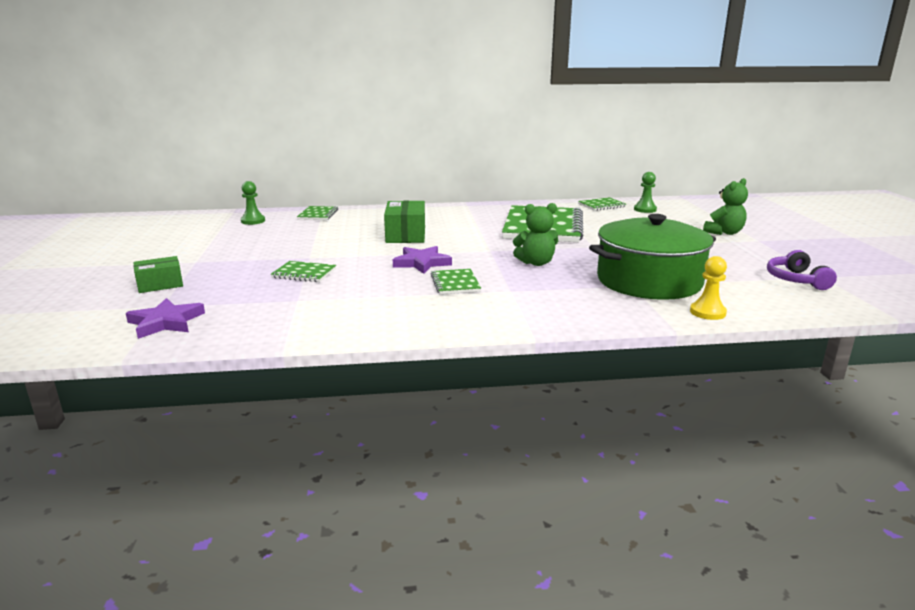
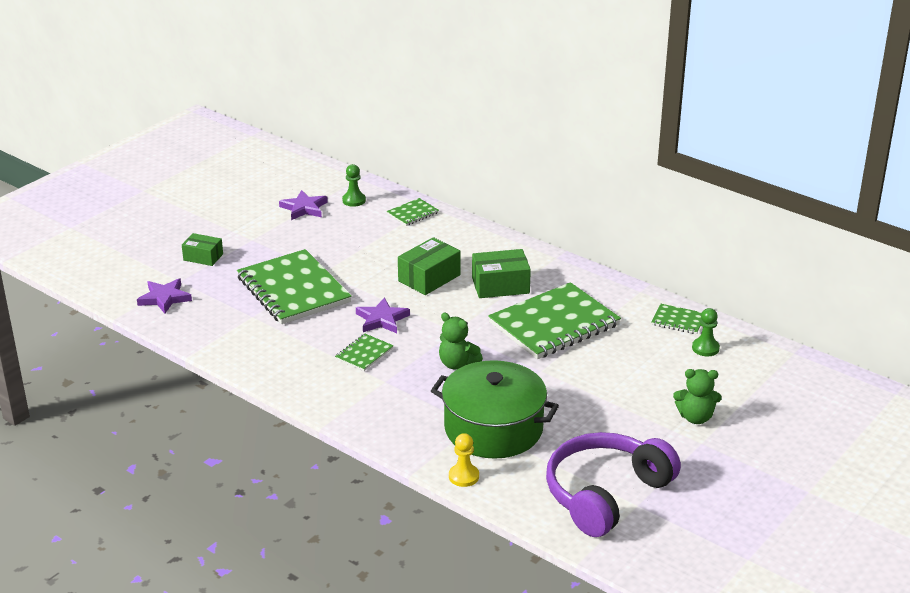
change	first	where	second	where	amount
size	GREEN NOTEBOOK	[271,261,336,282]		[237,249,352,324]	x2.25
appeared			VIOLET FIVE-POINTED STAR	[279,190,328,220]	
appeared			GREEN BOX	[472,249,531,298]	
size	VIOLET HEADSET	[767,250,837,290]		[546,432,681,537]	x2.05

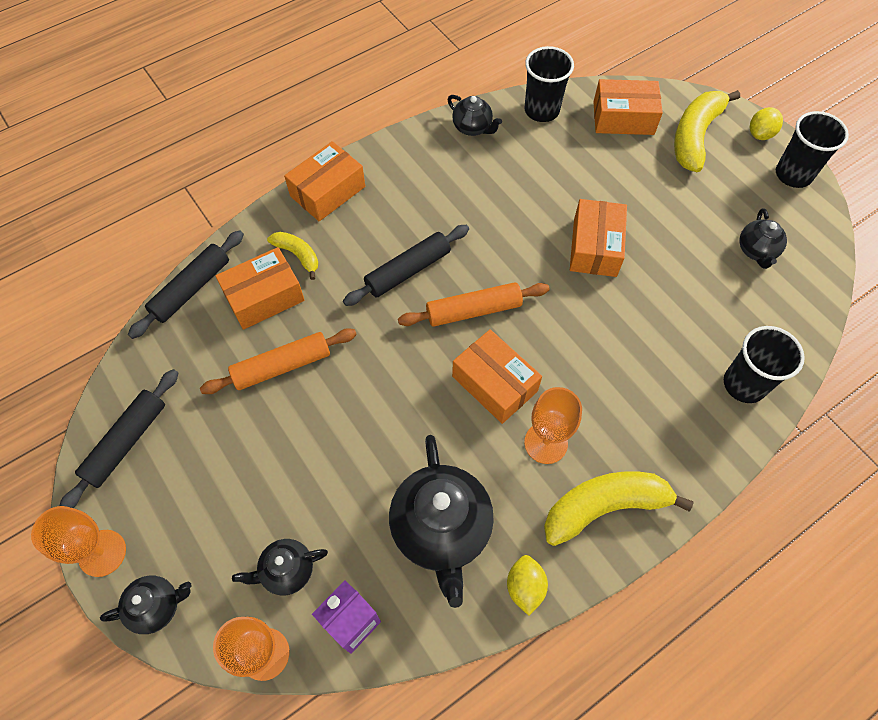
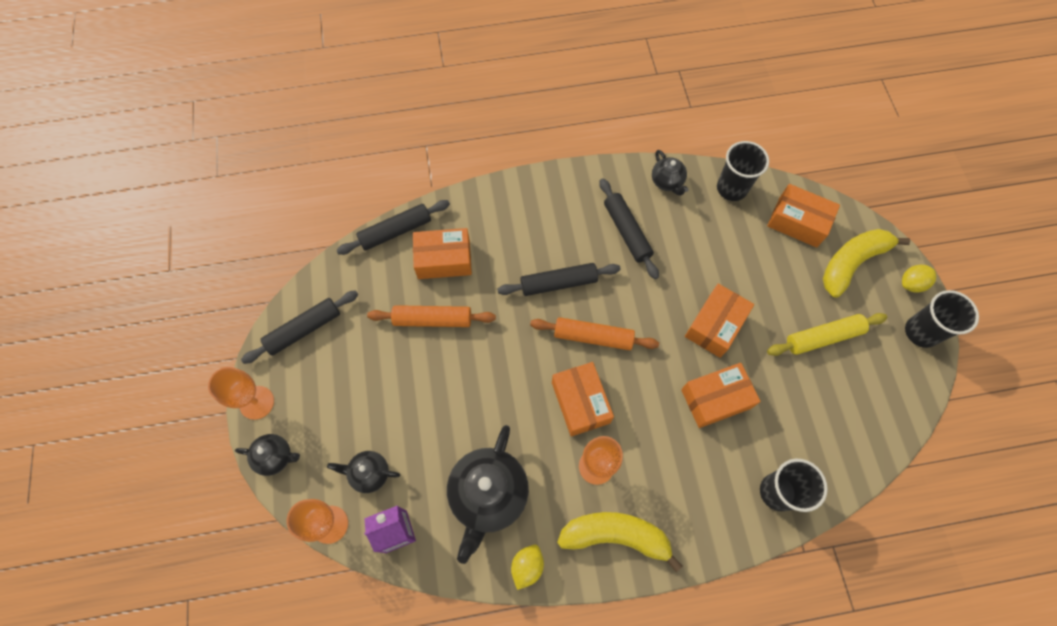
change	first	where	second	where	amount
appeared			BLACK PASTRY ROLLER	[600,178,659,279]	
relocated	ORANGE-COLOURED BOX	[284,141,365,221]		[681,363,761,428]	
appeared			YELLOW PASTRY ROLLER	[767,313,887,356]	
missing	YELLOW BANANA	[267,232,318,280]			
missing	BLACK CHINA TEAPOT	[739,208,787,269]			

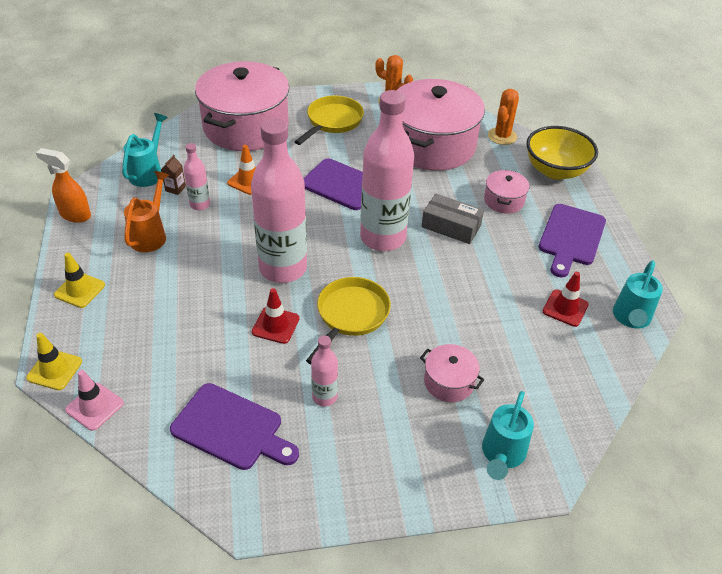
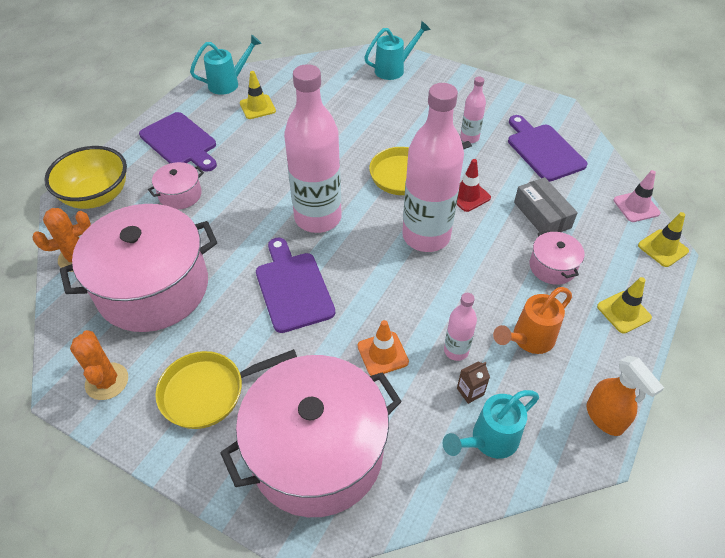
change	first	where	second	where	amount
spun	VIOLET CUTTING BOARD	[539,204,606,278]		[139,112,217,172]	75 degrees clockwise
colour	RED ROAD CONE	[543,272,589,327]	YELLOW ROAD CONE	[240,71,276,119]	
relocated	GREY BOX	[421,194,484,244]		[514,177,578,232]	
relocated	ROSE-PINK STOCKPOT	[420,344,484,402]		[530,230,585,285]	

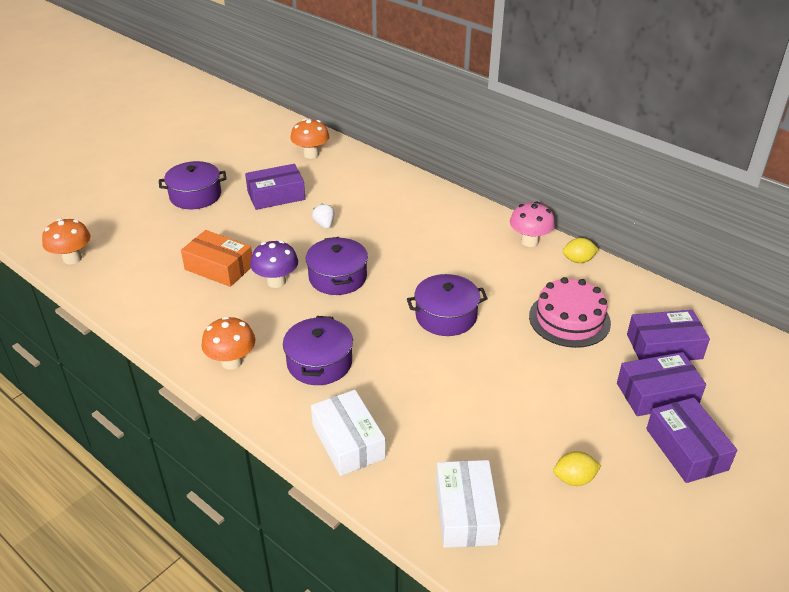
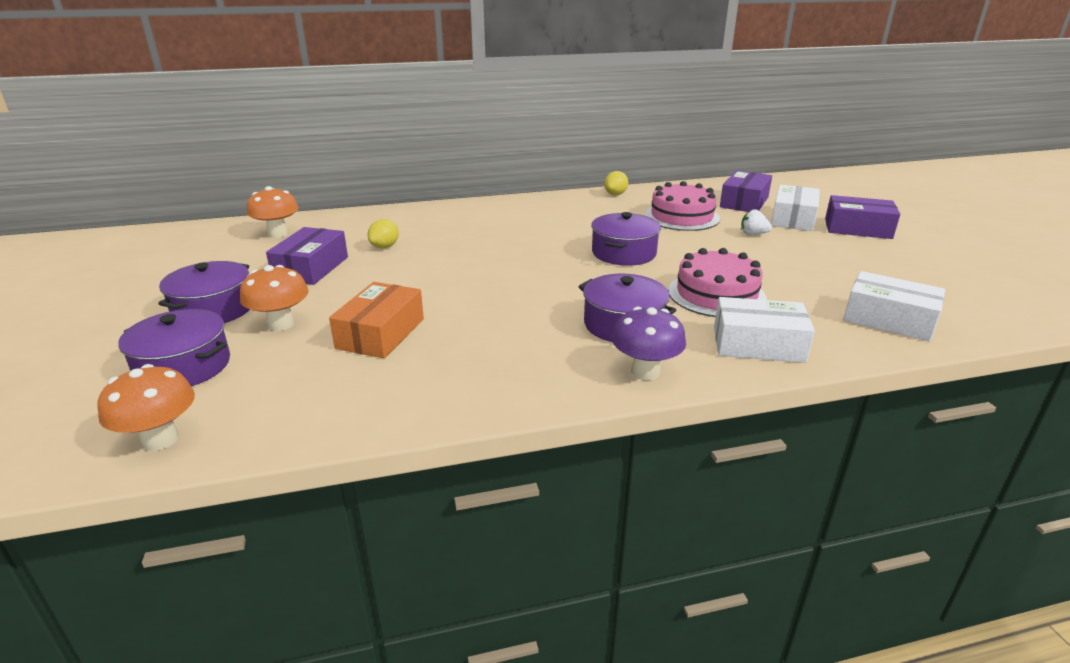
change	first	where	second	where	amount
relocated	VIOLET STOCKPOT	[306,237,368,295]		[118,309,230,386]	
relocated	ORANGE-COLOURED TOADSTOOL	[201,316,255,370]		[240,265,309,331]	
spun	ORANGE-COLOURED BOX	[181,230,252,287]		[329,282,424,359]	45 degrees counterclockwise
relocated	YELLOW CITRUS FRUIT	[553,451,601,486]		[368,219,399,248]	
relocated	VIOLET TOADSTOOL	[250,240,298,288]		[612,307,686,380]	
appeared			ROSE-PINK GATEAU	[668,248,767,317]	
relocated	WHITE BERRY	[312,203,335,229]		[741,209,772,235]	
colour	VIOLET BOX	[617,352,706,416]	WHITE BOX	[771,185,820,231]	
missing	ROSE-PINK TOADSTOOL	[510,202,555,247]			

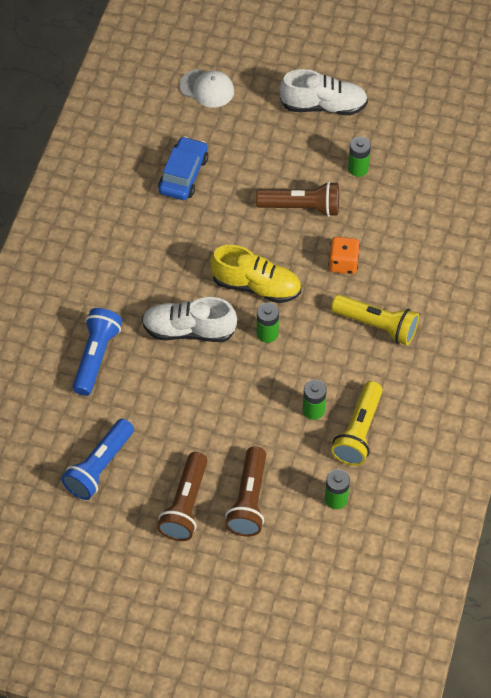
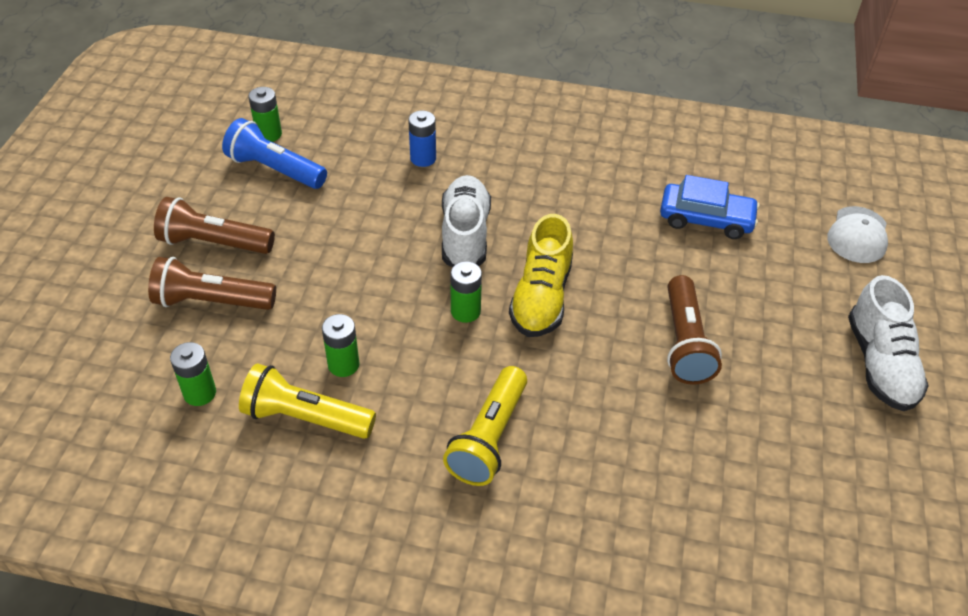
change	first	where	second	where	amount
relocated	GREEN AA BATTERY	[348,136,371,177]		[248,87,282,142]	
exchanged	BLUE POCKET TORCH	[72,308,122,396]	BLUE AA BATTERY	[408,110,436,167]	
missing	ORANGE-COLOURED DIE	[328,237,360,274]			

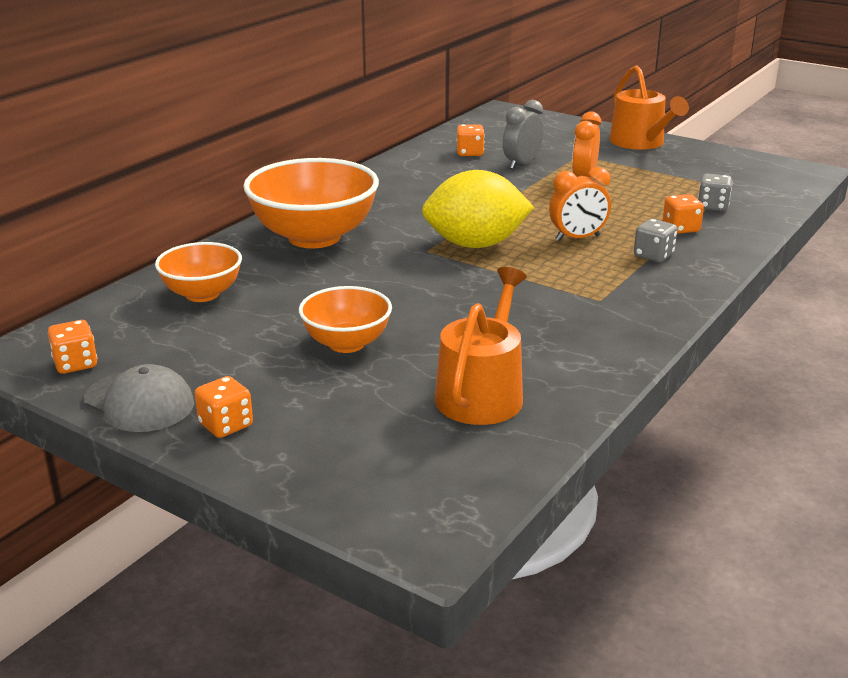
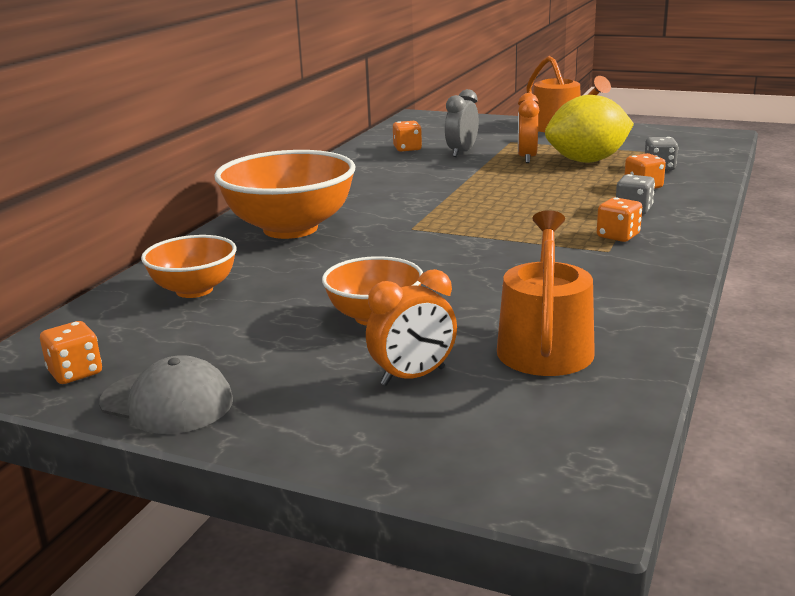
change	first	where	second	where	amount
relocated	ORANGE-COLOURED ALARM CLOCK	[549,167,611,241]		[366,269,457,386]	
relocated	YELLOW CITRUS FRUIT	[422,170,534,248]		[545,95,634,163]	
relocated	ORANGE-COLOURED DIE	[195,376,253,438]		[597,197,642,242]	

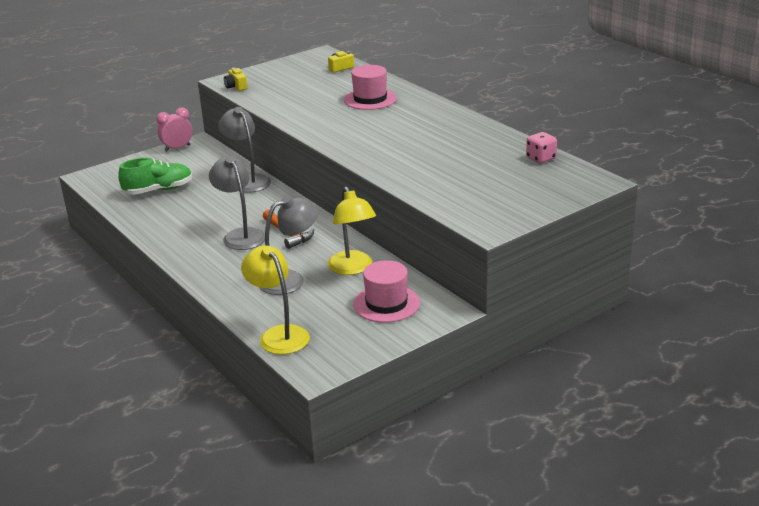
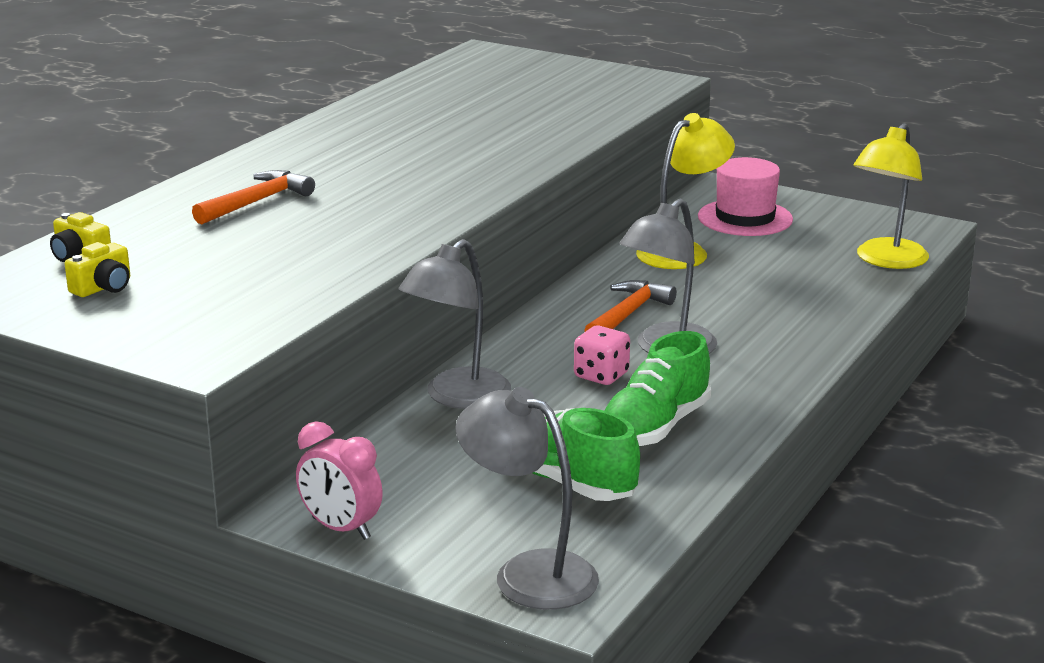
change	first	where	second	where	amount
relocated	YELLOW COMPACT CAMERA	[224,68,247,91]		[65,242,130,297]	
exchanged	ROSE-PINK HAT	[344,65,397,110]	ORANGE-COLOURED CARPENTER'S HAMMER	[192,170,315,224]	
relocated	GREY READING LAMP	[259,196,318,295]		[455,387,599,610]	
relocated	ROSE-PINK DIE	[526,132,557,163]		[574,326,630,385]	
appeared			GREEN LACE-UP SHOE	[605,331,711,446]	

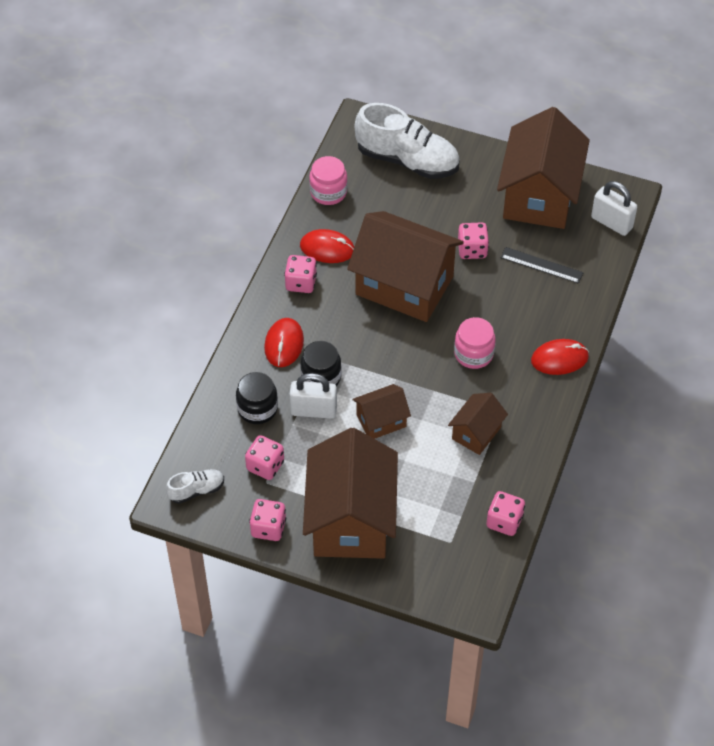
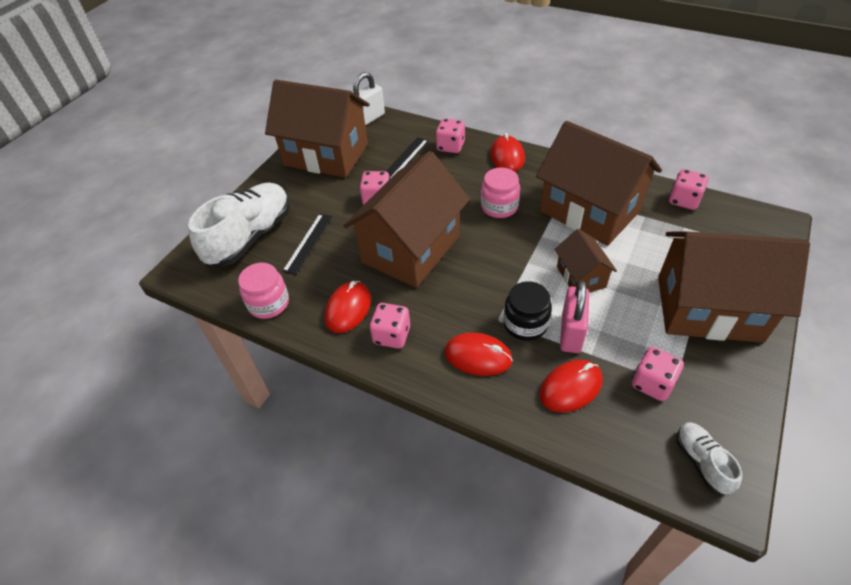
change	first	where	second	where	amount
appeared			BLACK STRAIGHTEDGE	[282,214,332,275]	
relocated	ROSE-PINK DIE	[249,499,286,541]		[436,118,465,153]	
size	BROWN TOY HOUSE	[448,393,508,455]		[536,121,662,246]	x2.06
exchanged	BLACK PRESERVE JAR	[236,372,278,424]	RED MOUSE	[540,360,603,413]	
colour	WHITE PADLOCK	[290,373,337,419]	ROSE-PINK PADLOCK	[560,281,589,353]	

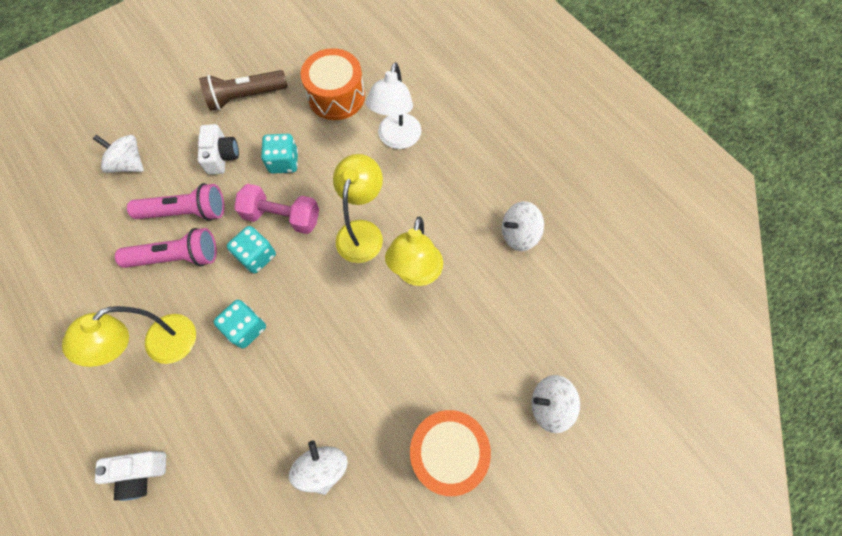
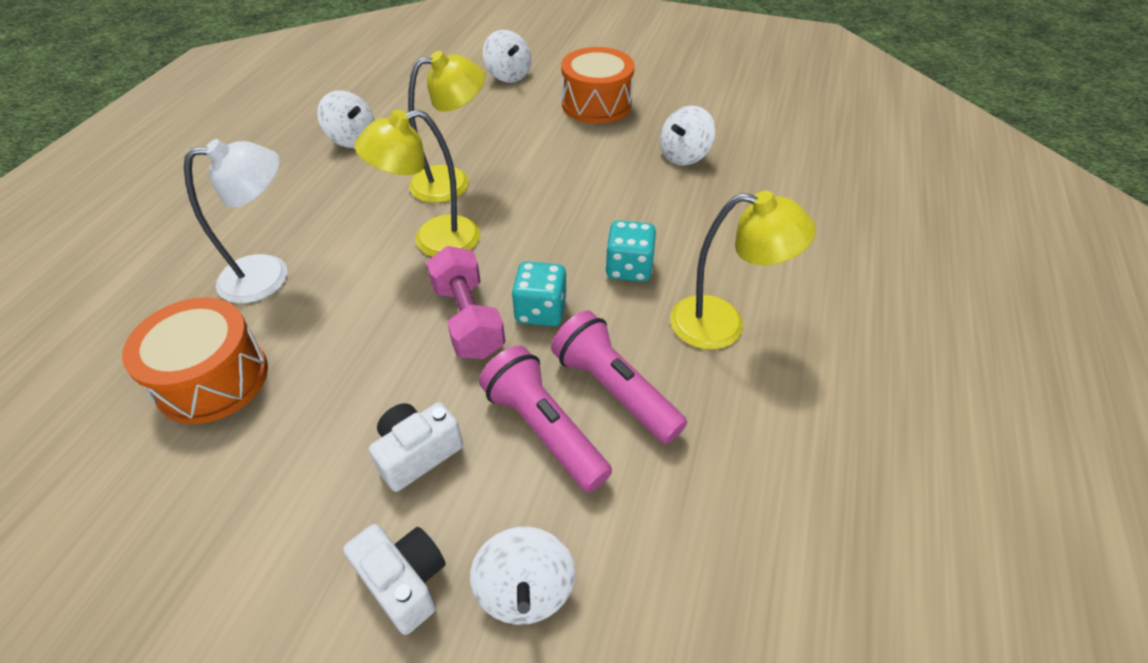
change	first	where	second	where	amount
relocated	WHITE COMPACT CAMERA	[95,451,166,501]		[343,524,446,635]	
missing	BROWN POCKET TORCH	[199,70,288,111]			
missing	TURQUOISE DIE	[261,134,298,174]			

